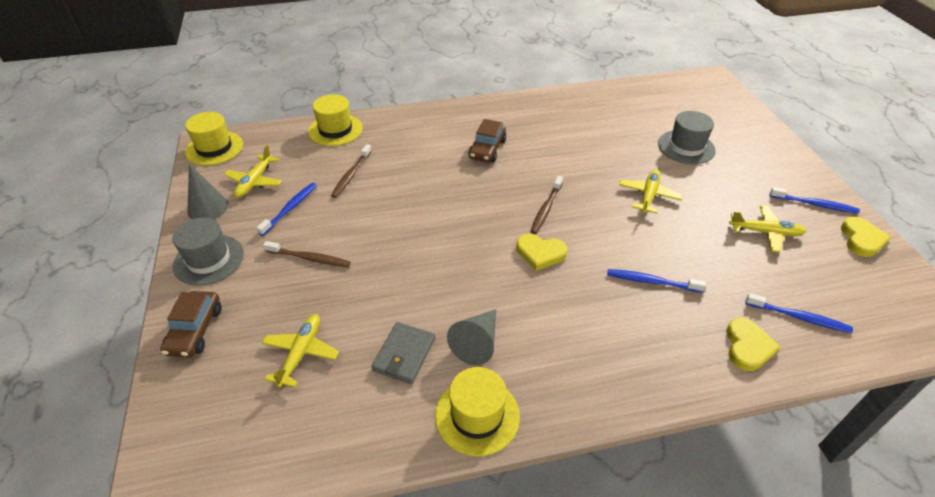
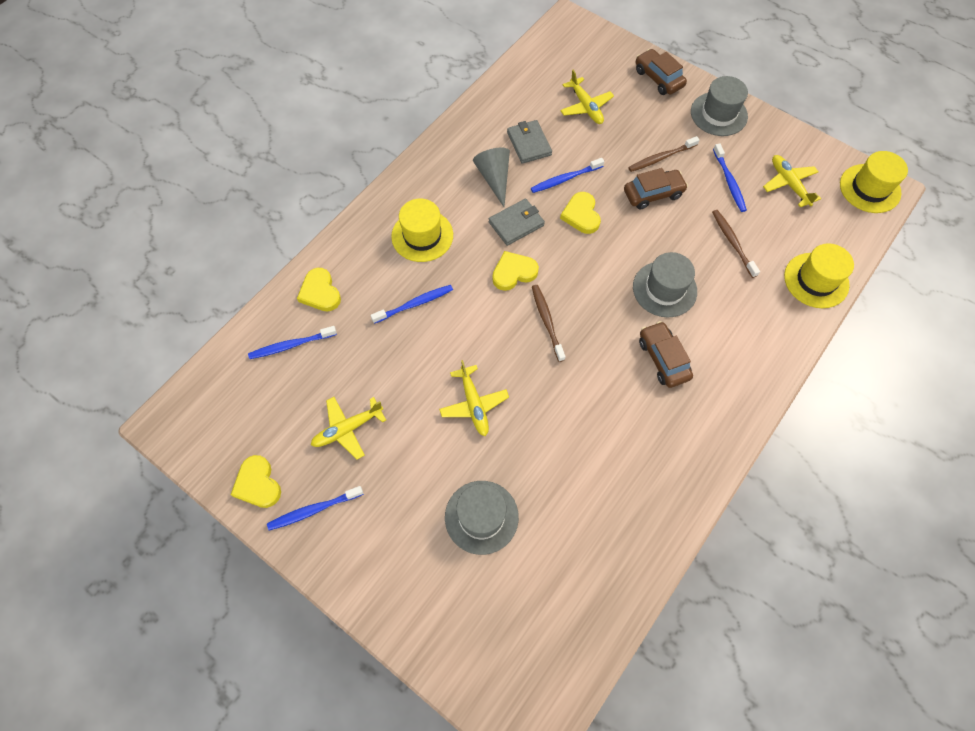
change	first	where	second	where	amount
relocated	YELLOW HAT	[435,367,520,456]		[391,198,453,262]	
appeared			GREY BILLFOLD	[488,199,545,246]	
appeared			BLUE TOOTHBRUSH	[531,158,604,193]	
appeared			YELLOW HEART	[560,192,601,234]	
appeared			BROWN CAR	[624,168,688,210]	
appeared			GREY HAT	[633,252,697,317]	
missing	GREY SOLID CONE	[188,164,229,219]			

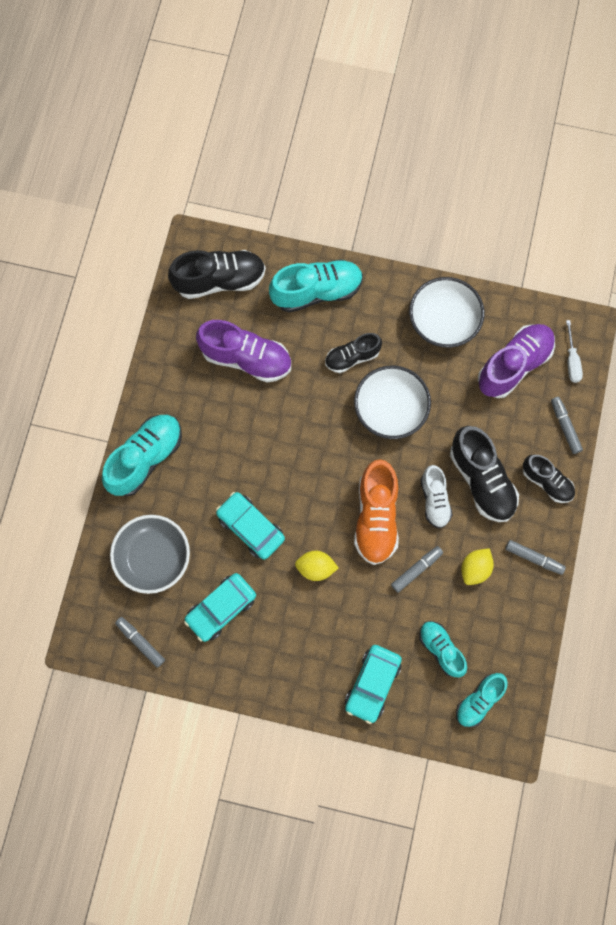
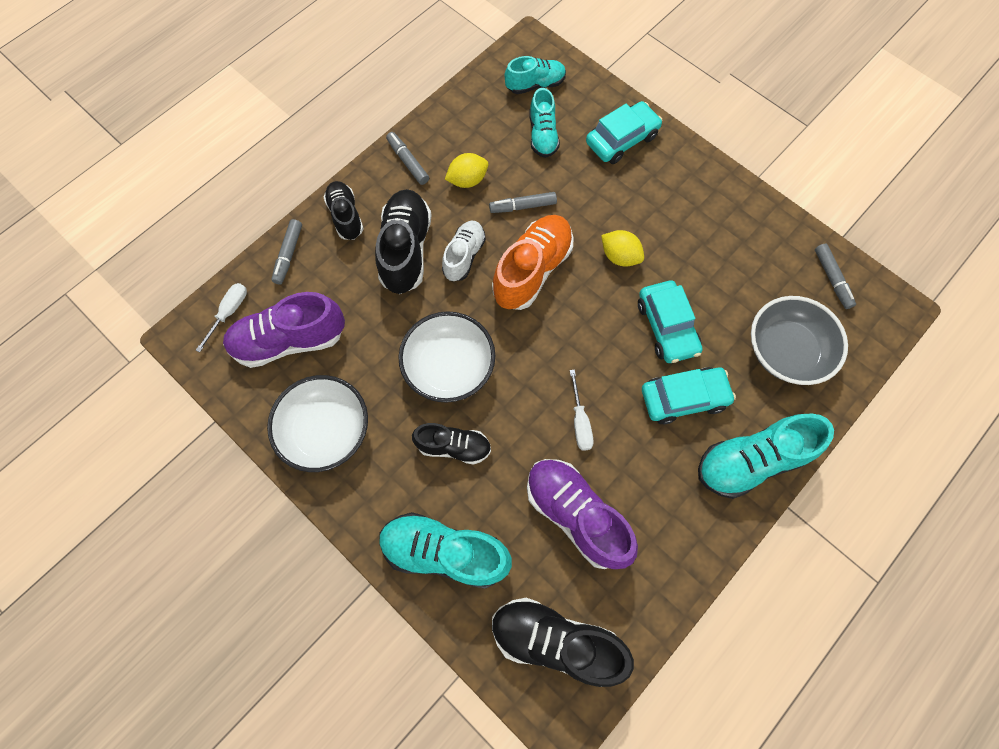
change	first	where	second	where	amount
appeared			WHITE SCREWDRIVER	[570,369,593,451]	
relocated	TURQUOISE CAR	[184,573,256,642]		[642,367,736,425]	

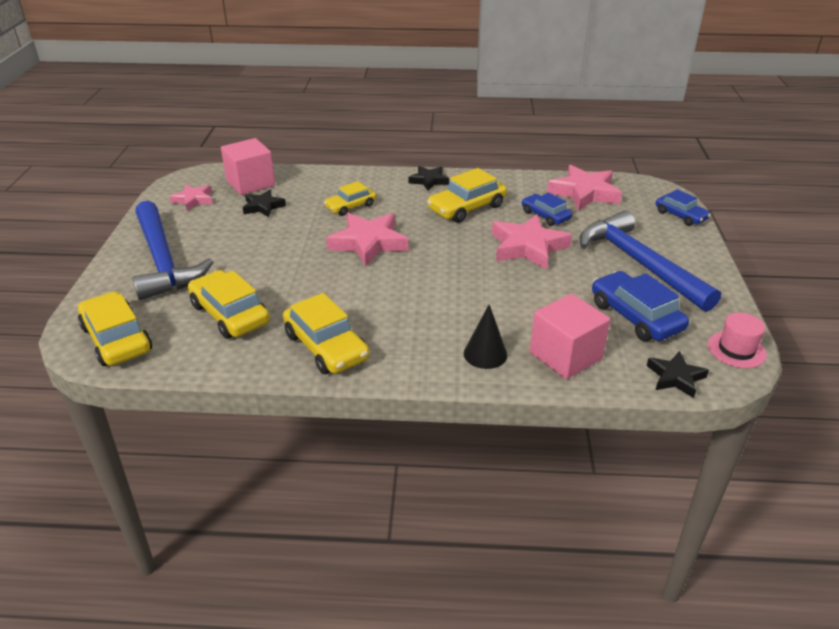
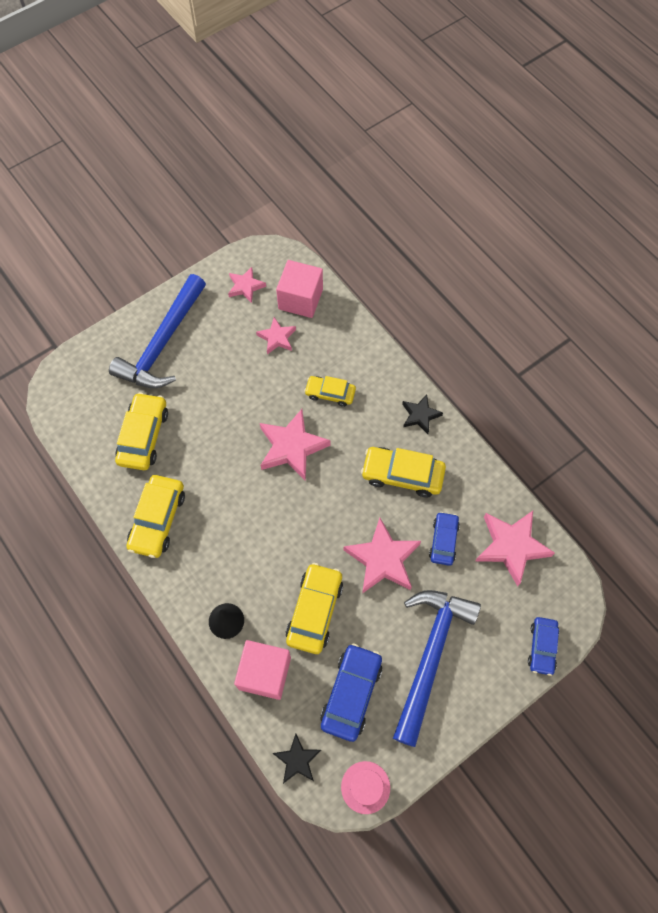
change	first	where	second	where	amount
colour	BLACK FIVE-POINTED STAR	[243,190,286,217]	ROSE-PINK FIVE-POINTED STAR	[256,317,296,354]	
relocated	YELLOW CAR	[78,291,152,366]		[286,563,343,654]	

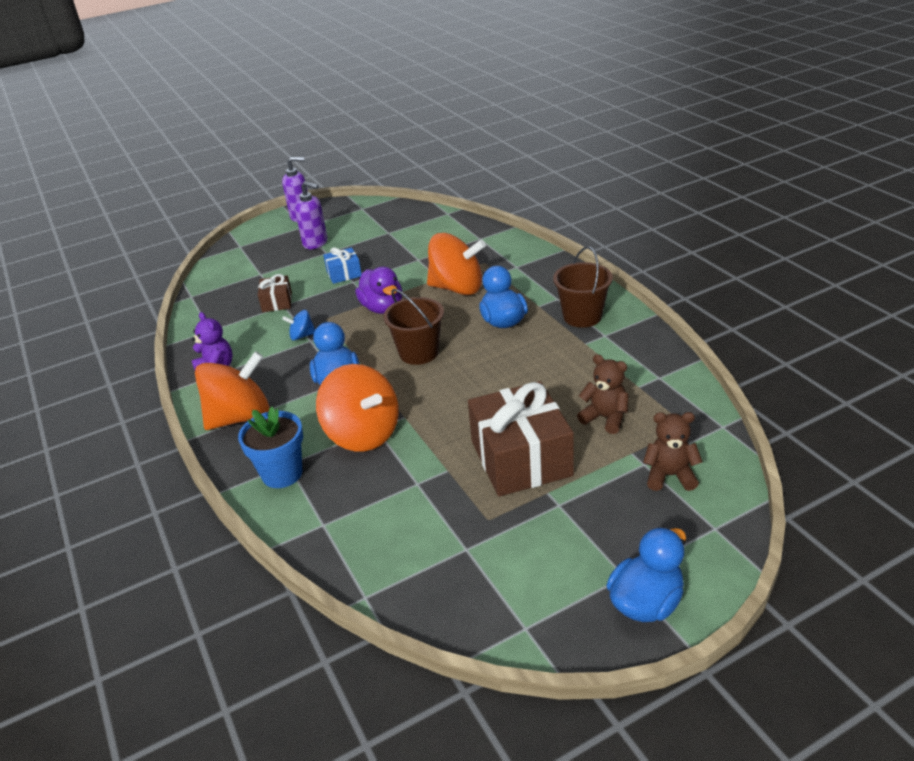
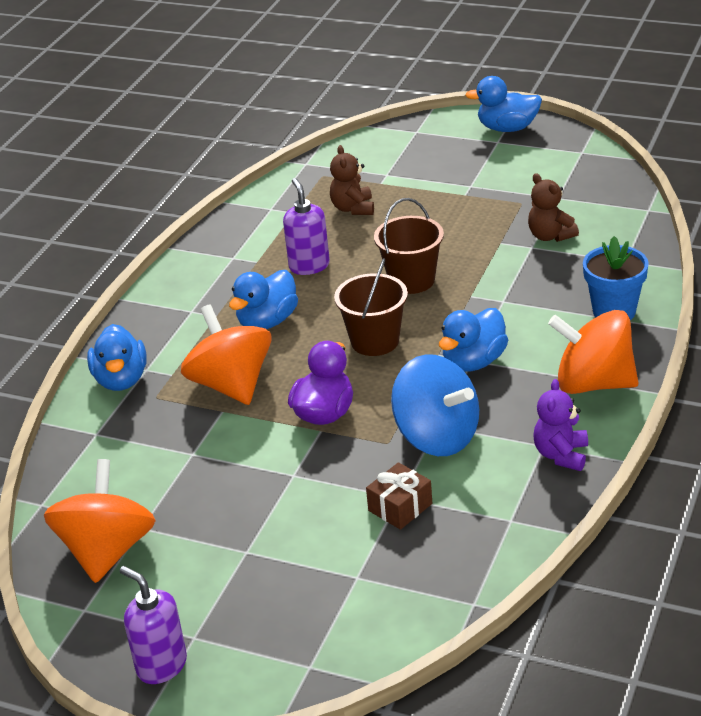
change	first	where	second	where	amount
relocated	ORANGE-COLOURED SPINNING TOP	[316,364,399,452]		[44,459,156,583]	
appeared			BLUE DUCK	[87,324,147,391]	
relocated	VIOLET SOAP PUMP	[295,181,328,249]		[283,178,330,275]	
relocated	BROWN BUCKET	[553,246,613,328]		[374,198,444,294]	
size	BLUE SPINNING TOP	[282,310,315,341]		[391,354,479,456]	x2.22
relocated	BROWN TEDDY BEAR	[643,412,703,491]		[528,173,579,242]	
missing	BLUE GIFT	[323,247,362,284]			
missing	BROWN GIFT	[468,381,574,497]			

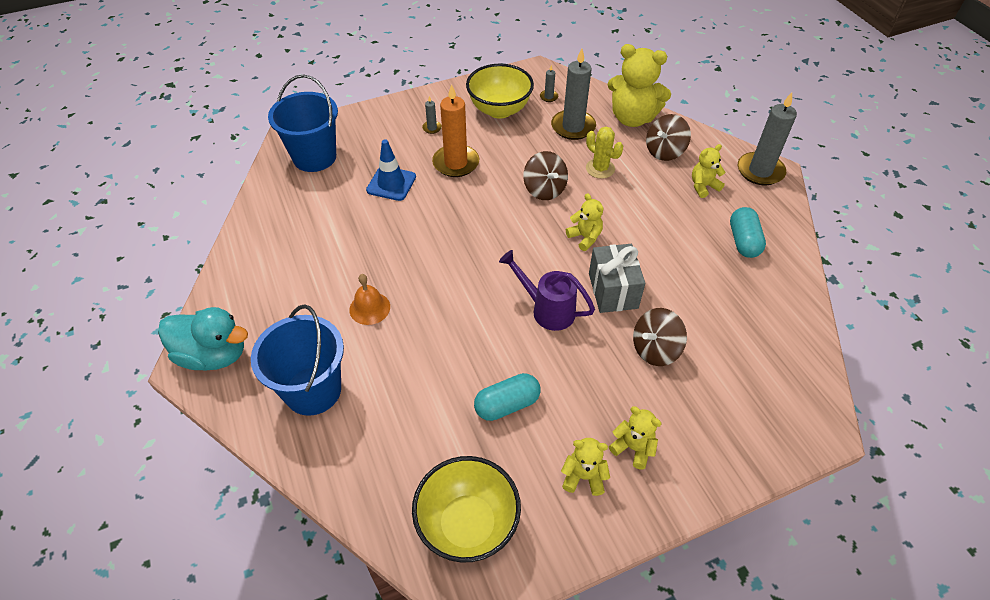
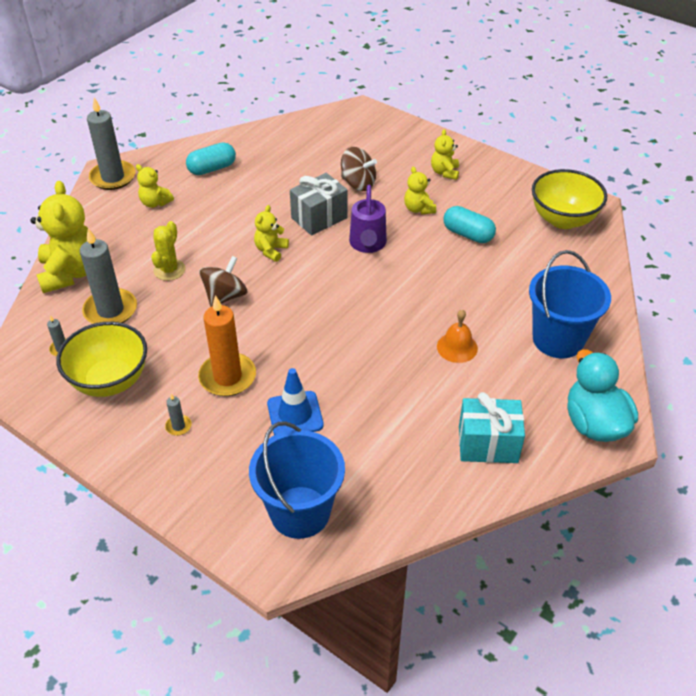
change	first	where	second	where	amount
relocated	YELLOW TEDDY BEAR	[561,438,610,496]		[404,167,436,214]	
appeared			TURQUOISE GIFT	[459,392,525,463]	
missing	BROWN SPINNING TOP	[646,114,691,161]			

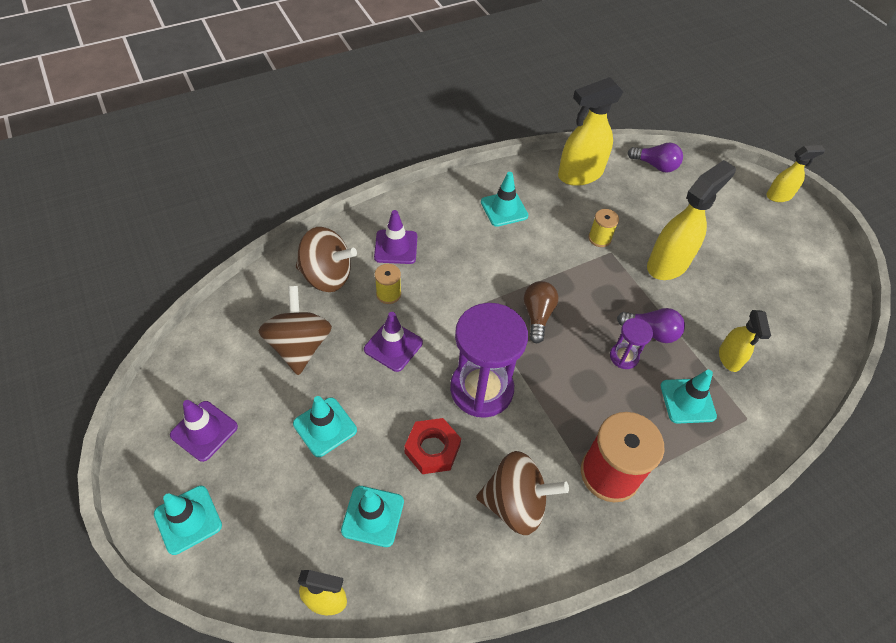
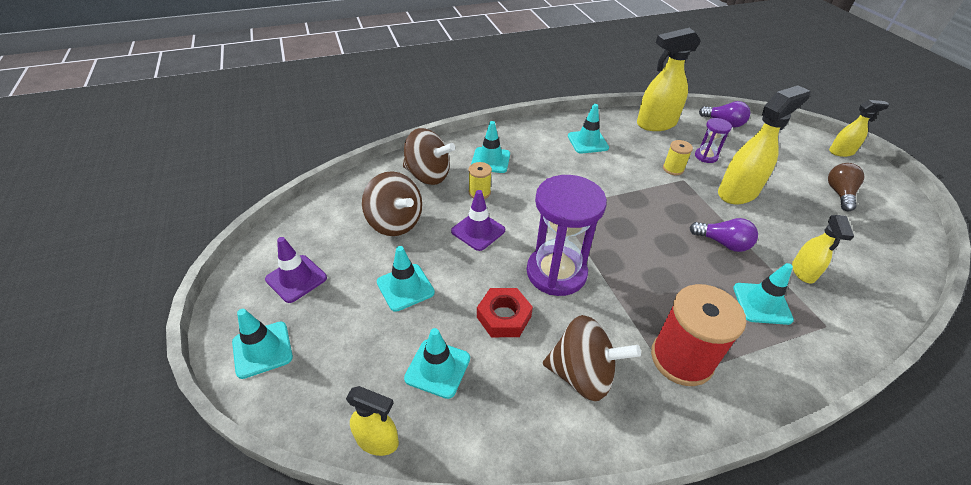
change	first	where	second	where	amount
spun	BROWN SPINNING TOP	[259,286,332,375]		[362,171,422,236]	135 degrees clockwise
colour	VIOLET ROAD CONE	[374,210,417,264]	TURQUOISE ROAD CONE	[471,121,510,173]	
relocated	VIOLET SAND TIMER	[610,318,653,369]		[695,118,732,163]	
relocated	BROWN LIGHTBULB	[524,281,558,343]		[828,163,864,211]	

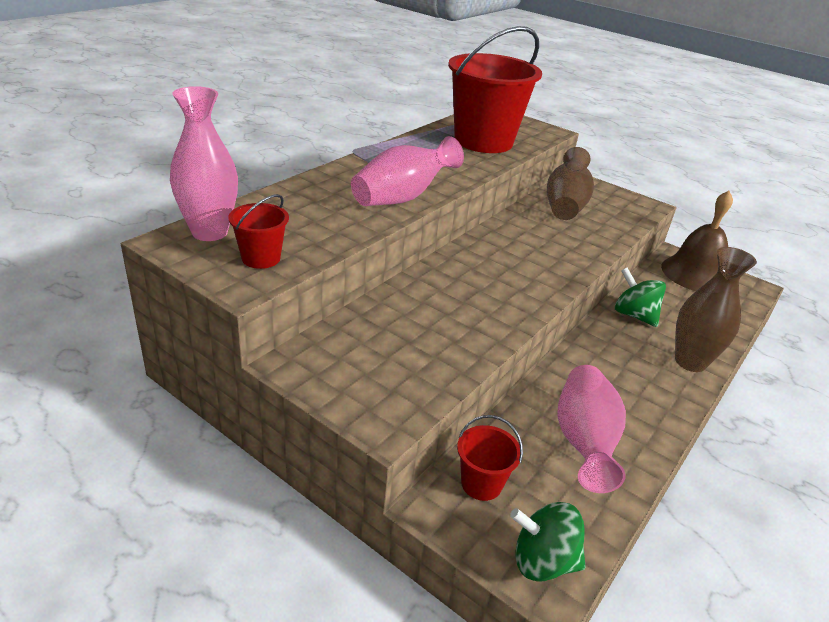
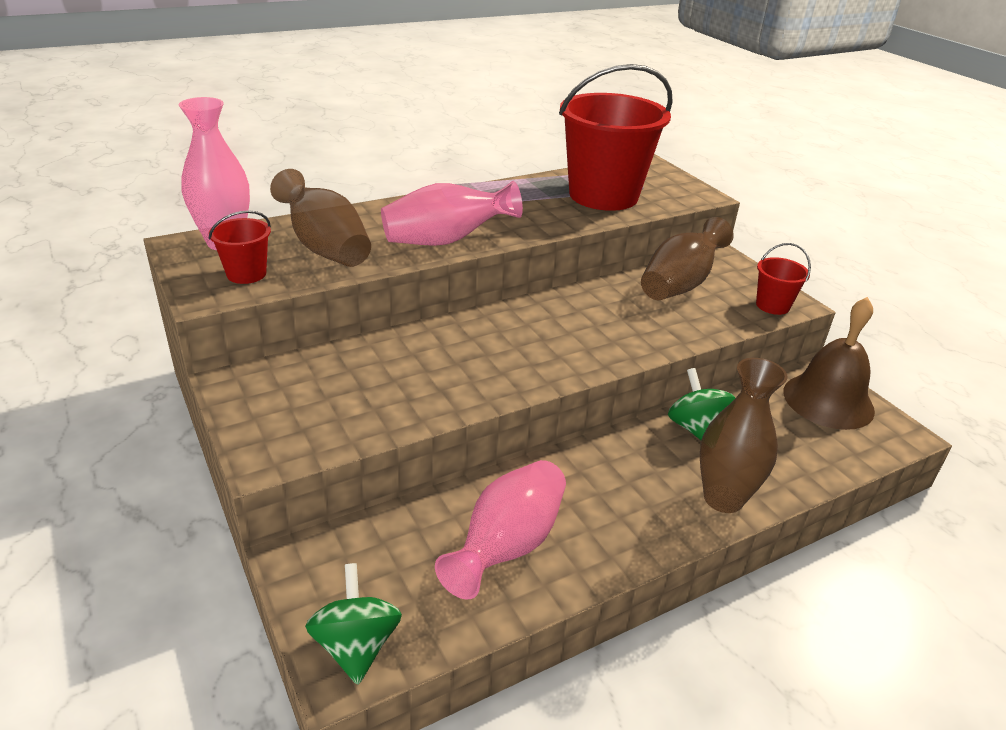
change	first	where	second	where	amount
appeared			BROWN VASE	[270,169,371,267]	
spun	GREEN SPINNING TOP	[510,502,586,581]		[305,563,402,685]	45 degrees clockwise
relocated	RED BUCKET	[457,415,523,501]		[756,243,811,315]	

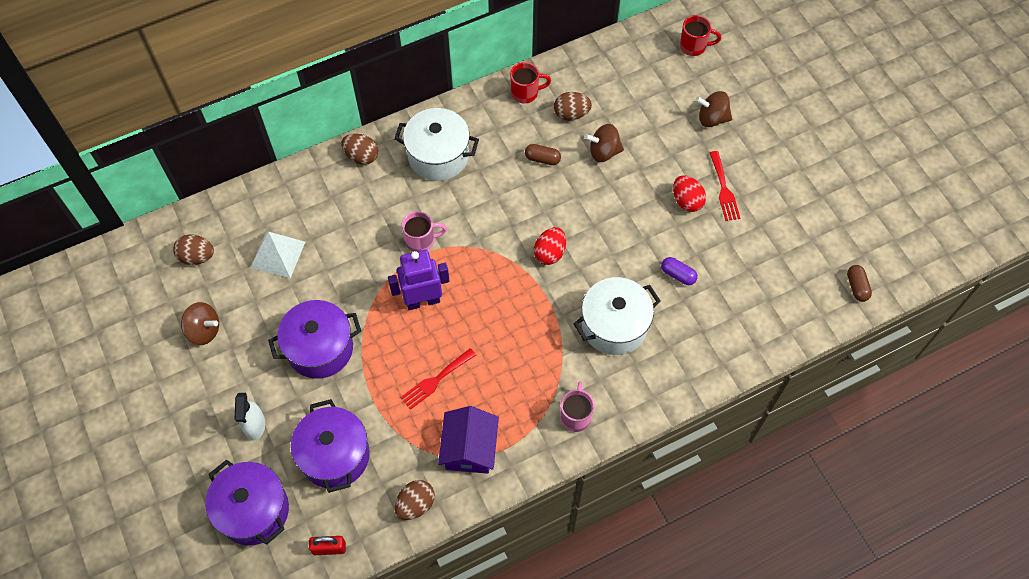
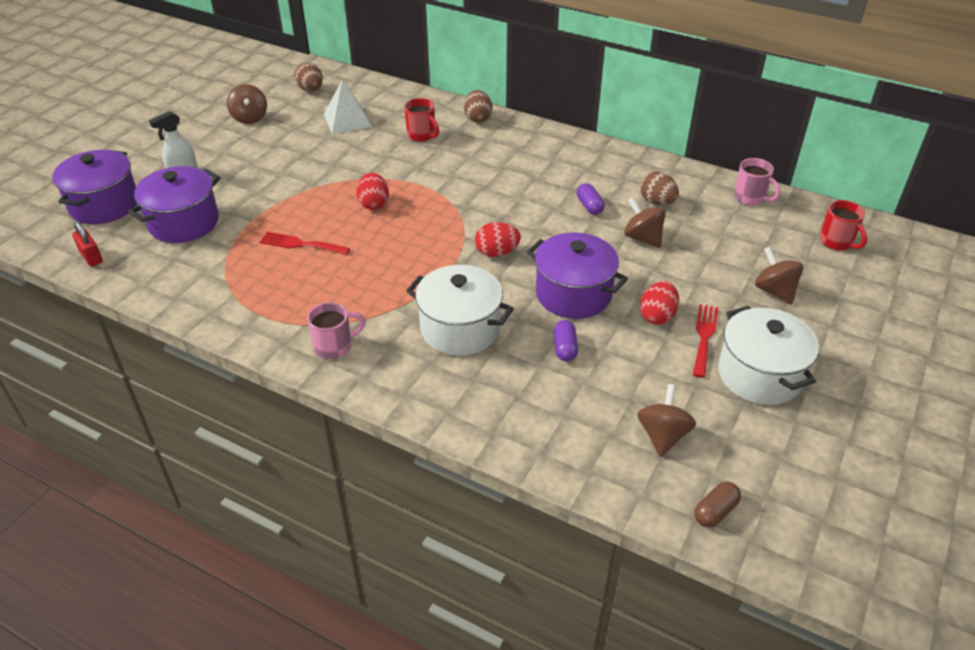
change	first	where	second	where	amount
exchanged	VIOLET TOY ROBOT	[388,250,450,310]	RED EGG	[356,173,389,210]	
relocated	RED COFFEE MUG	[510,62,551,103]		[404,98,439,142]	
relocated	VIOLET STOCKPOT	[268,300,361,379]		[527,232,628,319]	
colour	BROWN PILL SHAPE	[525,144,561,165]	VIOLET PILL SHAPE	[577,183,605,215]	
appeared			BROWN SPINNING TOP	[637,384,696,457]	
spun	RED FORK	[710,151,740,221]		[693,304,719,378]	150 degrees clockwise
relocated	WHITE STOCKPOT	[394,108,479,181]		[718,306,819,405]	
relocated	ROSE-PINK COFFEE MUG	[402,211,447,252]		[734,158,781,206]	
missing	BROWN EGG	[395,480,435,520]			
missing	VIOLET TOY HOUSE	[438,406,499,474]			

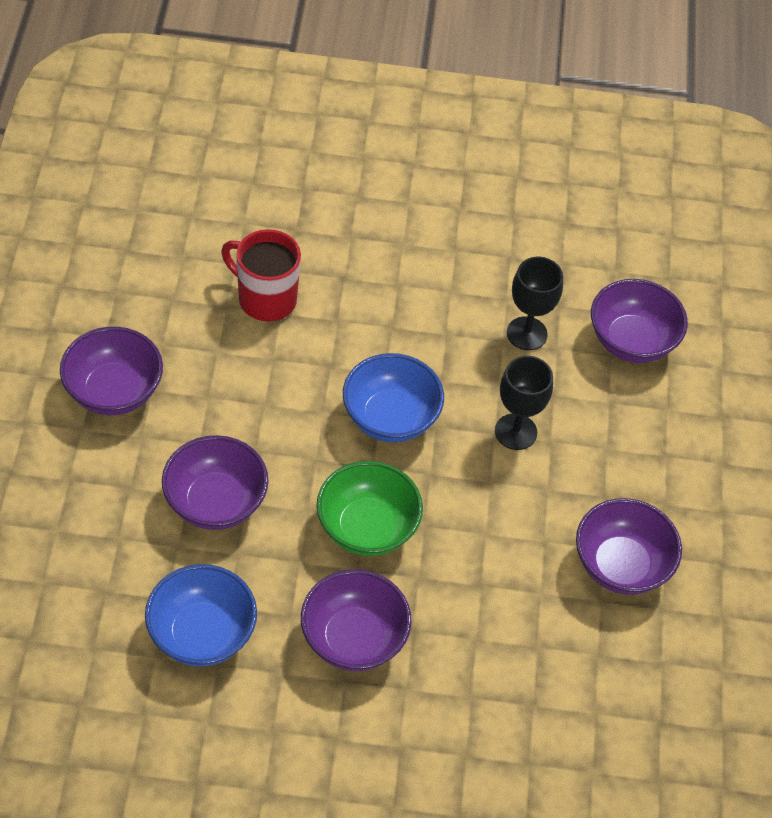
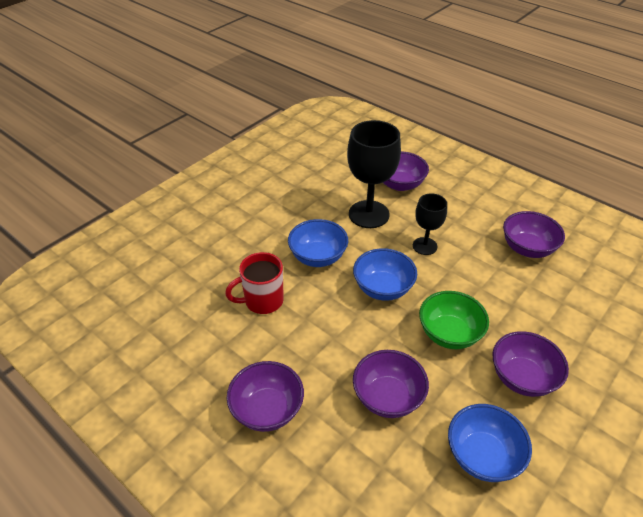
change	first	where	second	where	amount
appeared			BLUE BOWL	[288,219,348,267]	
size	BLACK GOBLET	[507,257,563,350]		[347,120,401,228]	x1.75

